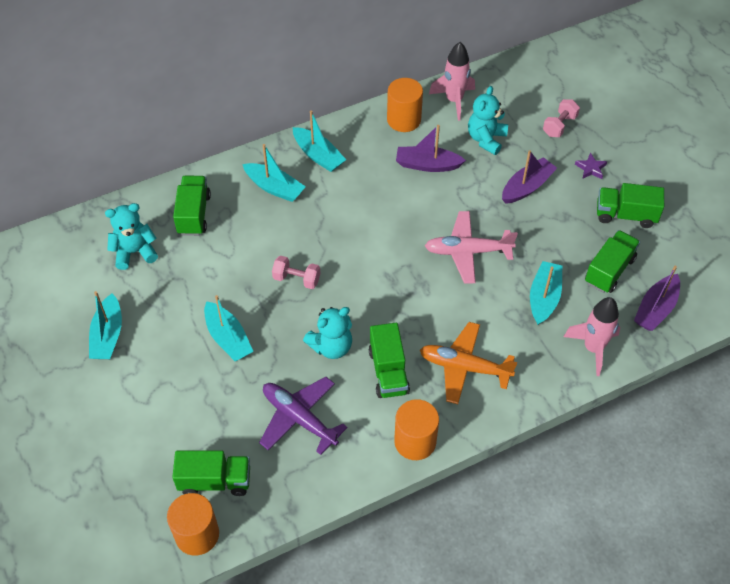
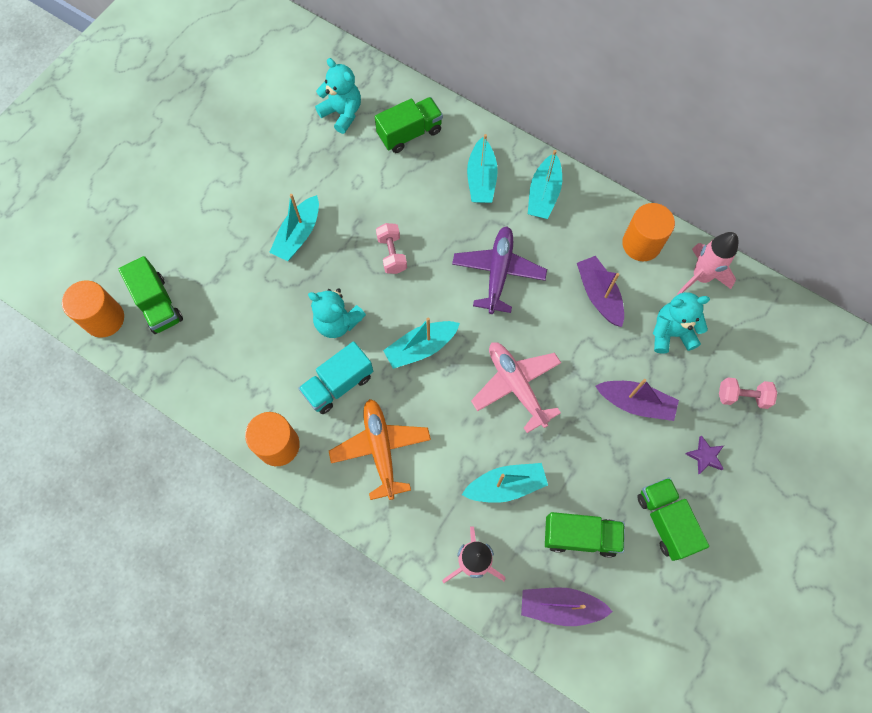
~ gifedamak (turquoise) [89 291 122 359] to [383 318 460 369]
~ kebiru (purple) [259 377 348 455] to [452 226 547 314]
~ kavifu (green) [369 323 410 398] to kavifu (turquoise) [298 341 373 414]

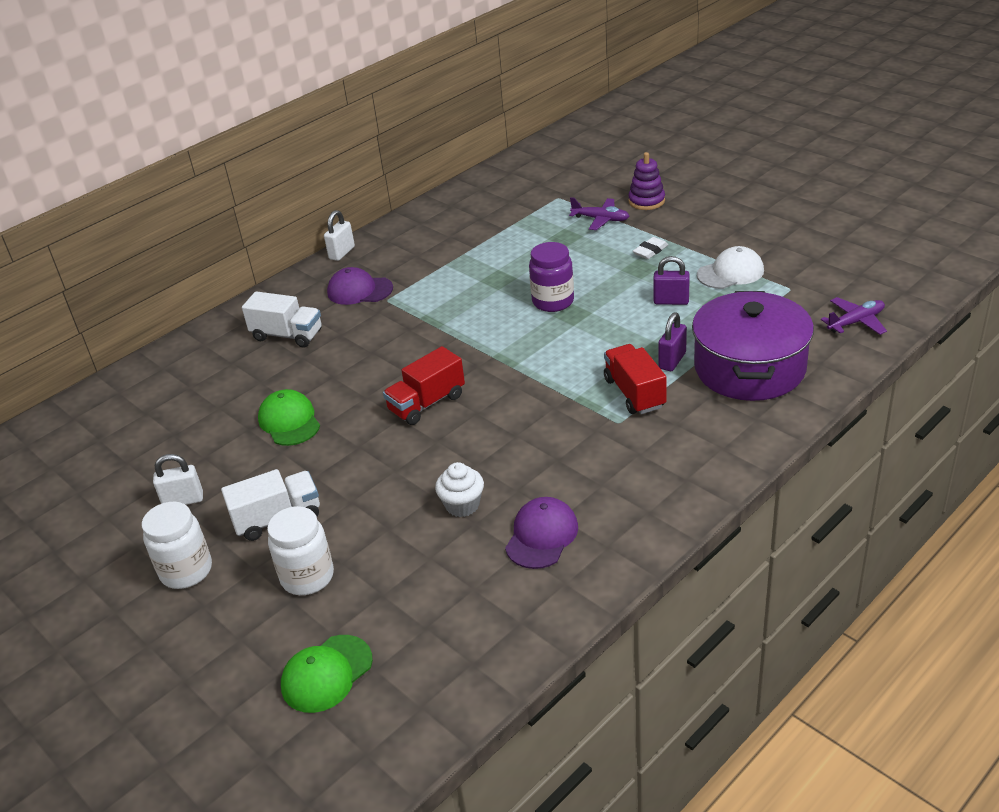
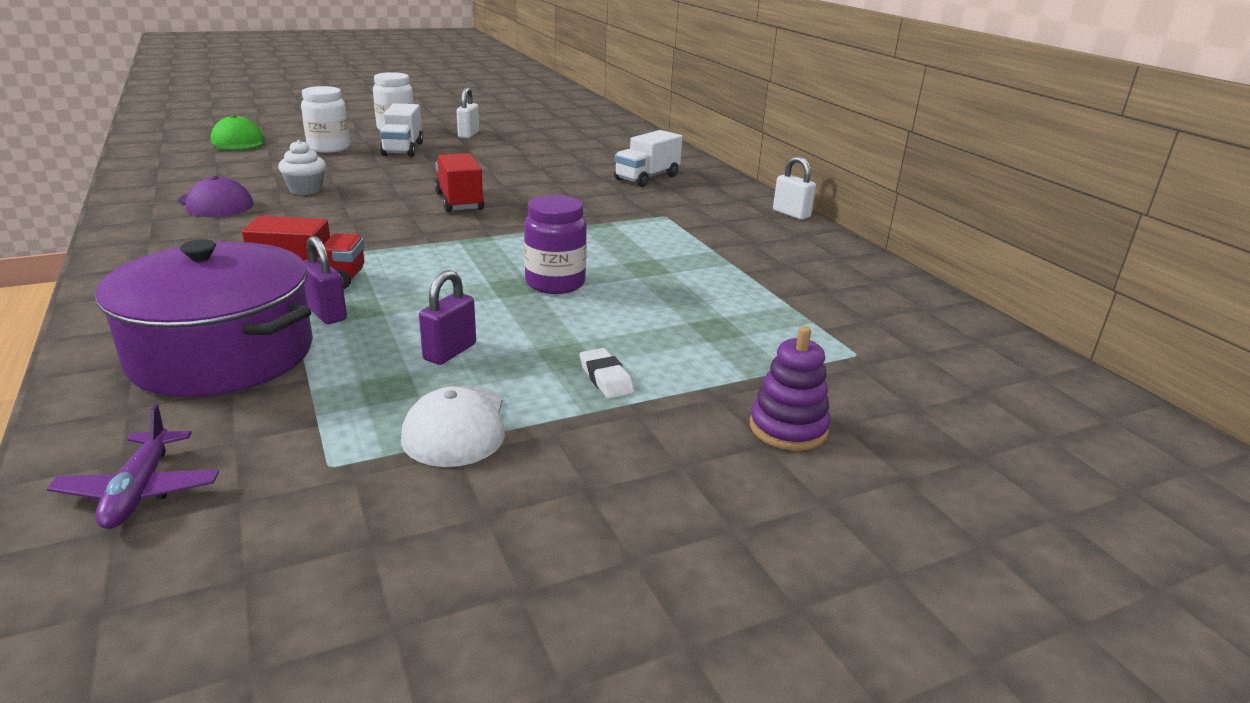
- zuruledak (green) [258 389 320 446]
- zuruledak (purple) [327 267 393 305]
- kebiru (purple) [569 197 629 230]

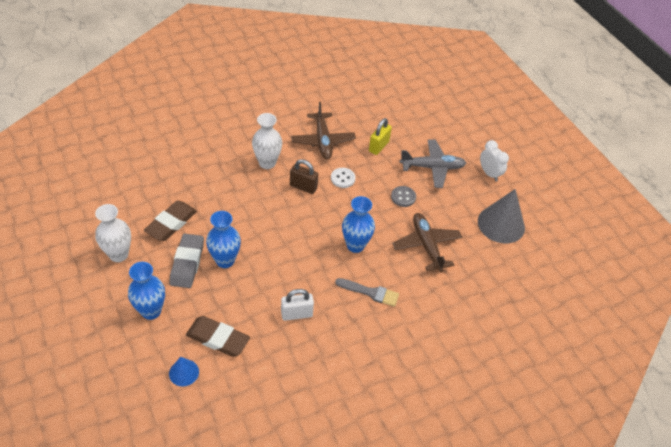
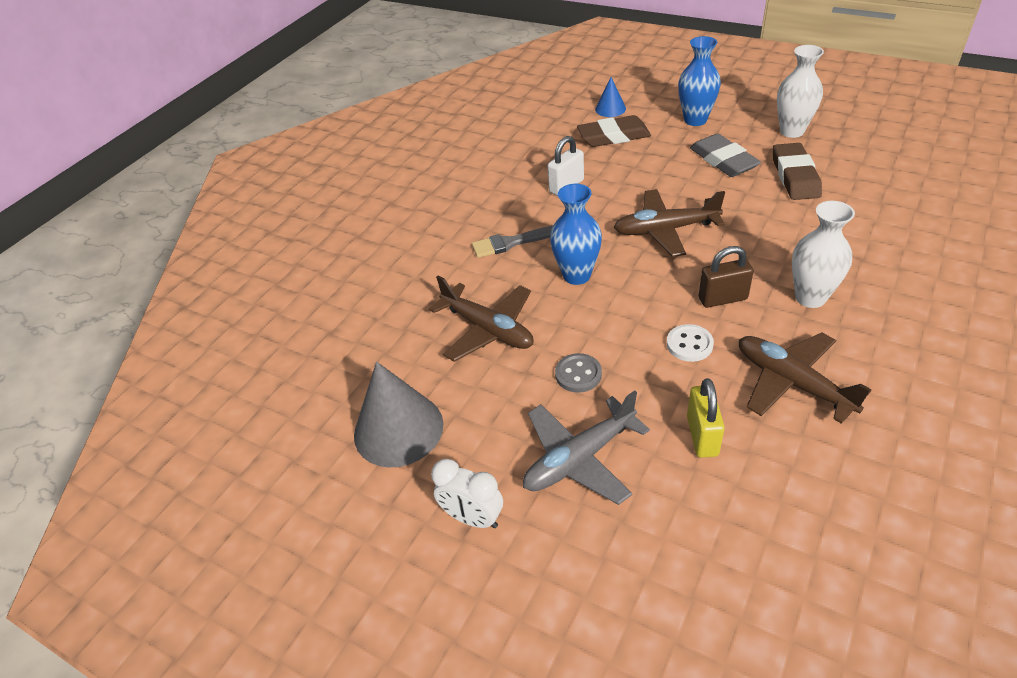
- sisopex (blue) [206 211 241 268]
+ kebiru (brown) [614 189 725 257]

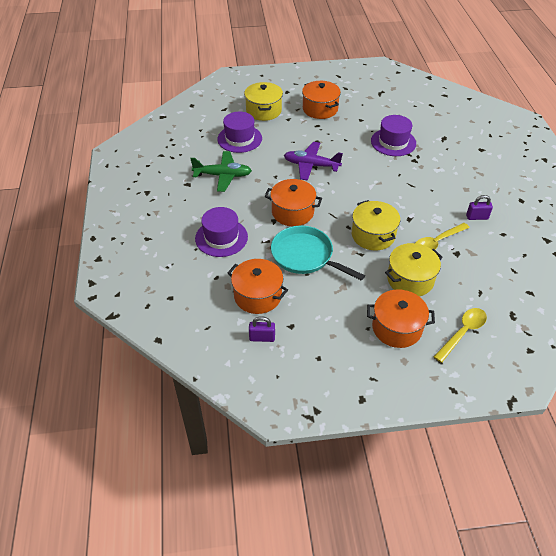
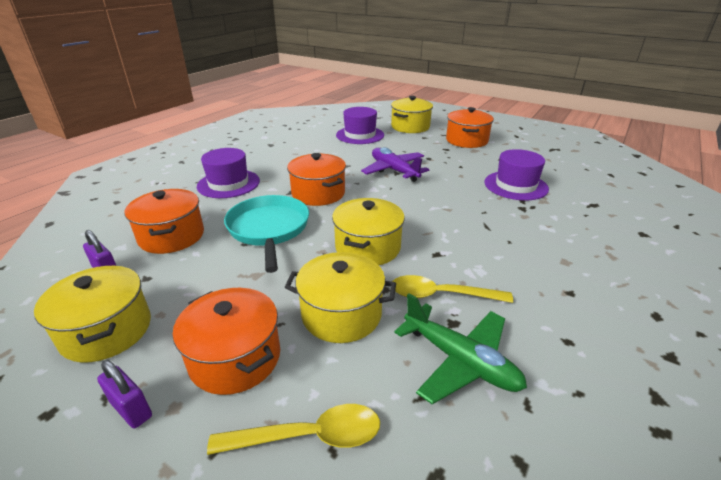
+ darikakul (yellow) [34 266 151 363]
~ kebiru (green) [190 151 252 192] to [394 293 527 404]
~ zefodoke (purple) [466 195 493 220] to [97 360 152 428]

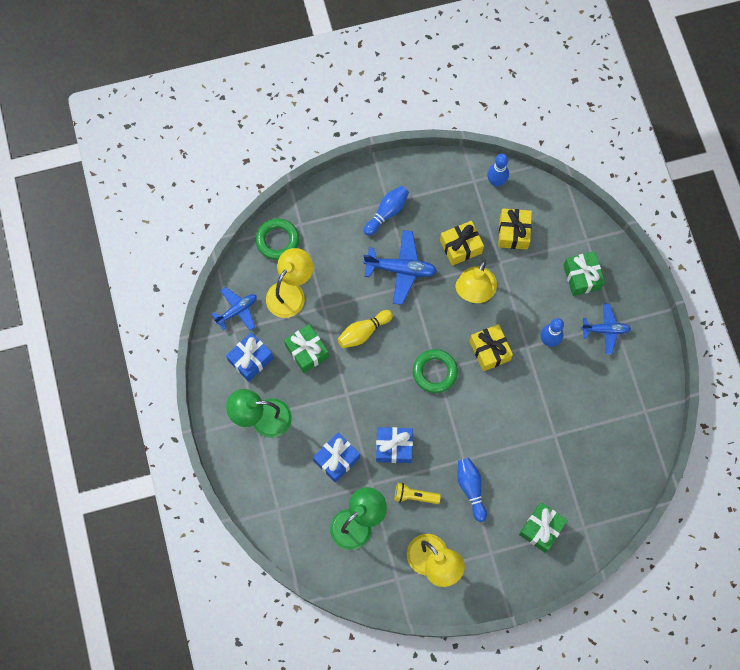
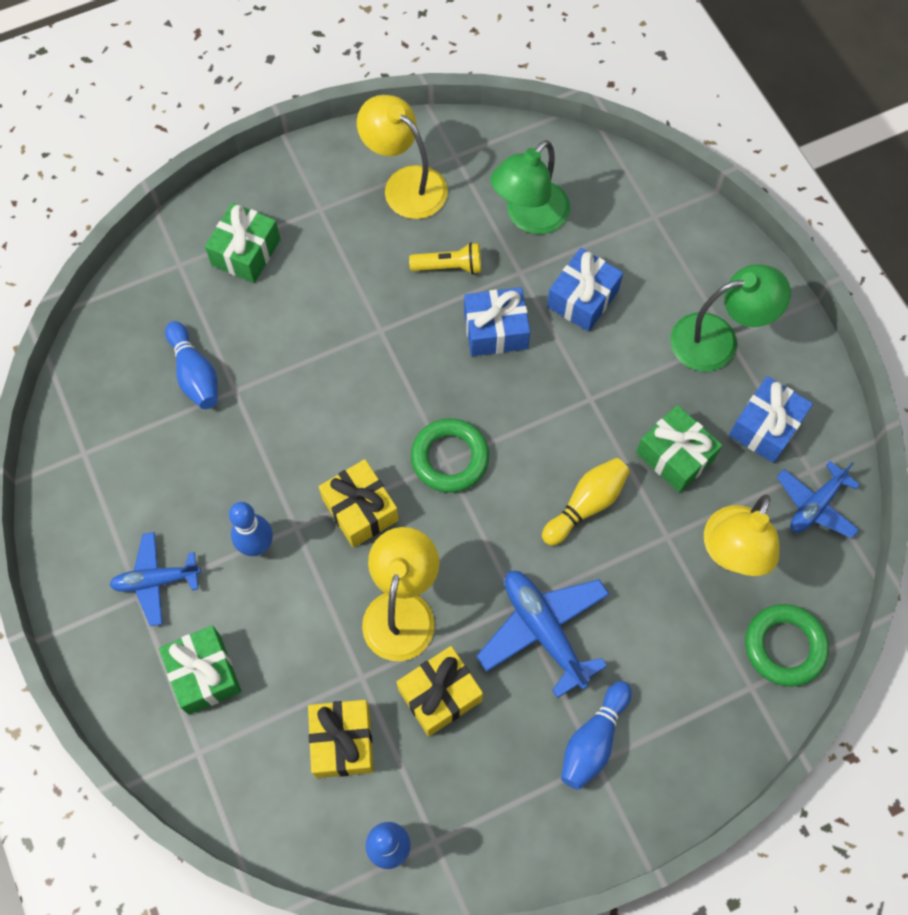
~ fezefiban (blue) [457 458 487 522] to [165 321 218 409]
~ kebiru (blue) [363 230 437 305] = [476 571 609 698] 60 degrees clockwise

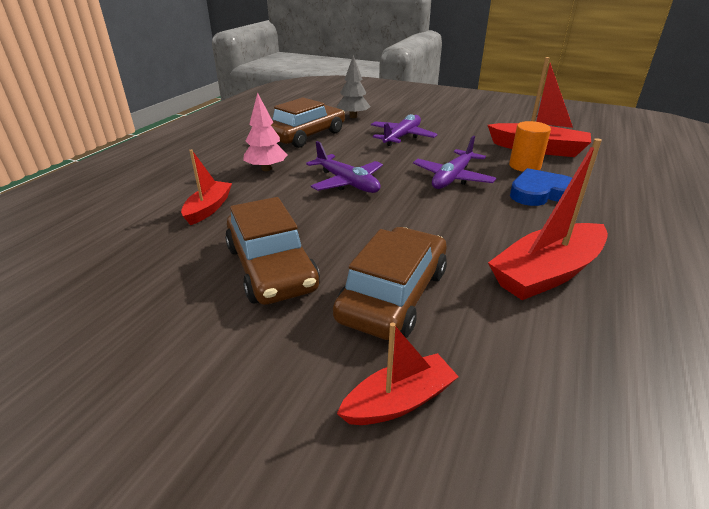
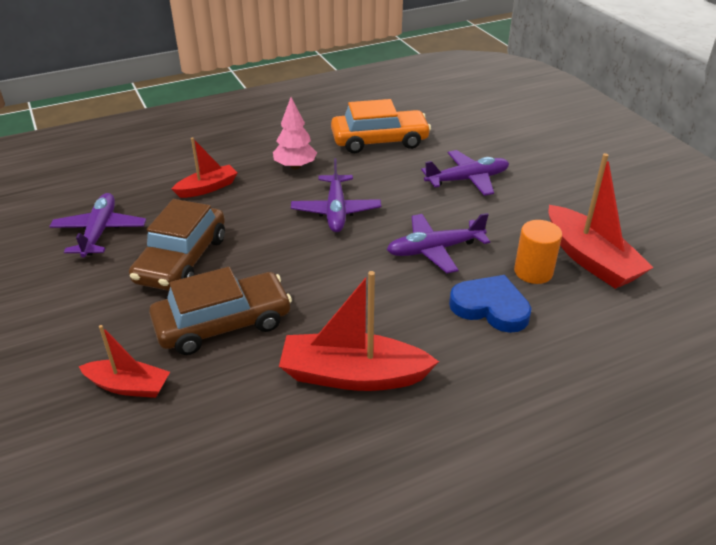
- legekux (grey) [337 55 370 118]
+ kebiru (purple) [49 193 146 258]
~ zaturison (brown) [271 97 345 148] to zaturison (orange) [331 99 431 153]

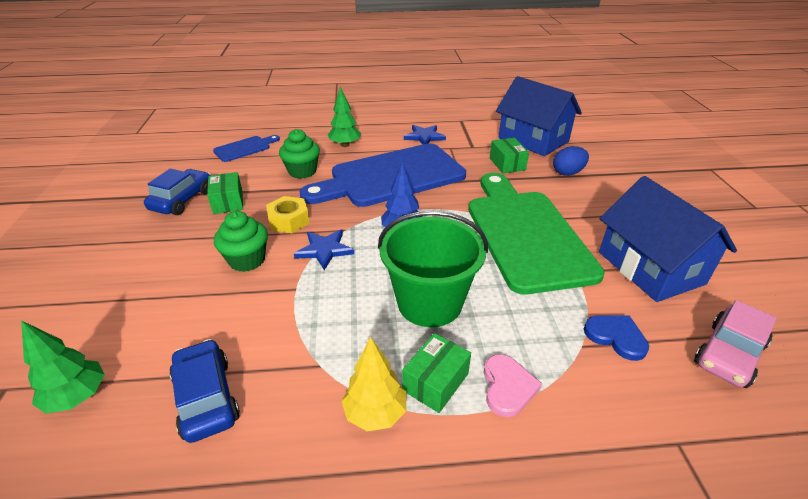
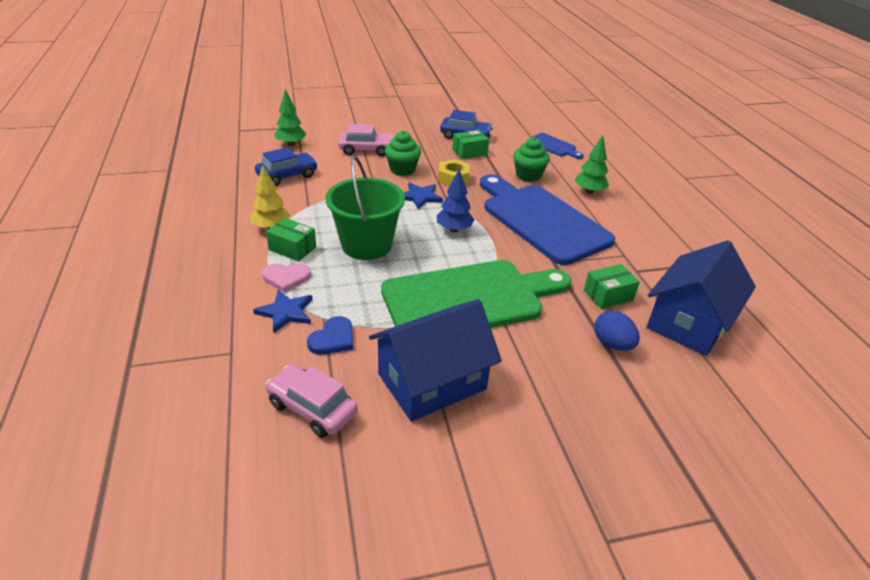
+ zaturison (pink) [338 124 394 156]
~ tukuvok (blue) [404 125 446 144] to [253 290 313 333]

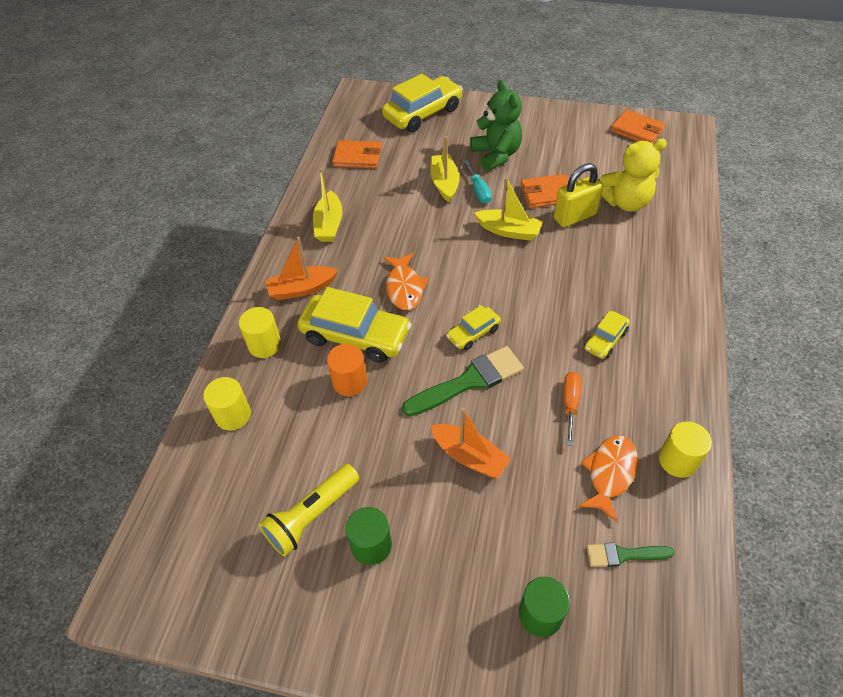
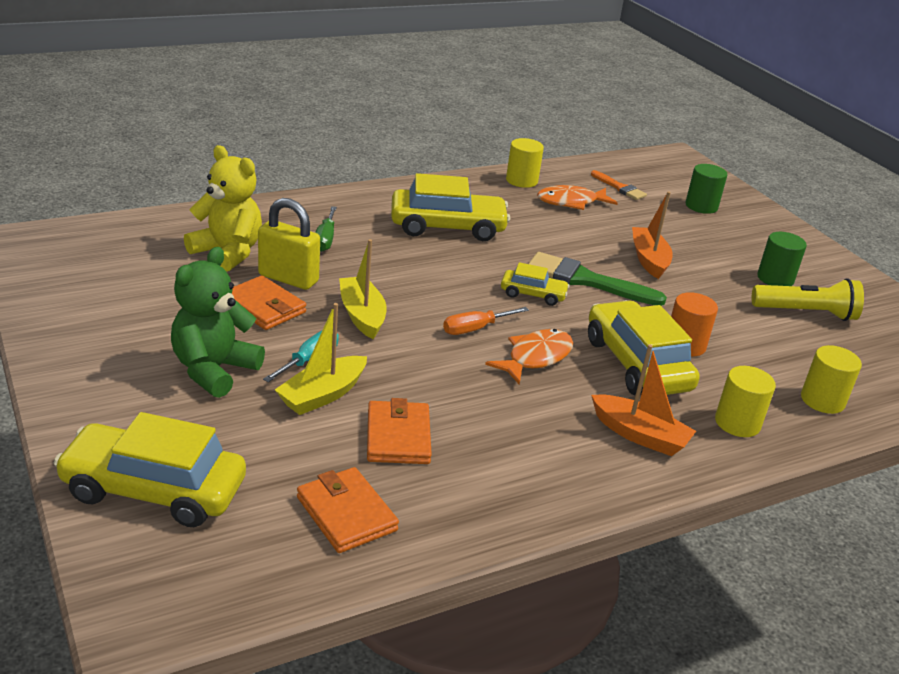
- gifedamak (yellow) [313 168 343 242]
+ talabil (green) [315 206 337 252]
~ talabil (orange) [563 372 581 446] to [443 307 529 335]
~ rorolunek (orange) [611 109 665 143] to [367 398 432 464]
~ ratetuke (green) [587 543 675 567] to ratetuke (orange) [591 170 647 200]
~ zaturison (yellow) [584 311 630 359] = [391 173 510 241] x1.93

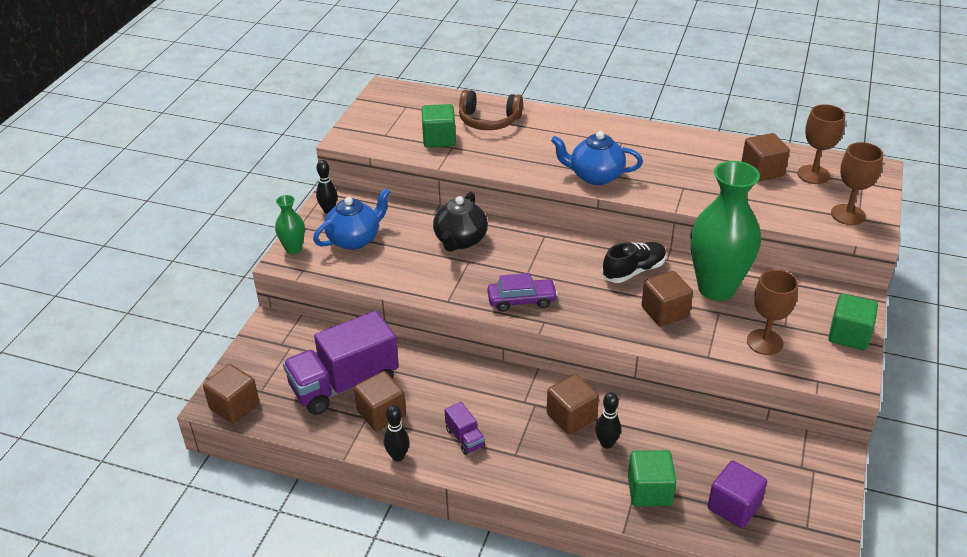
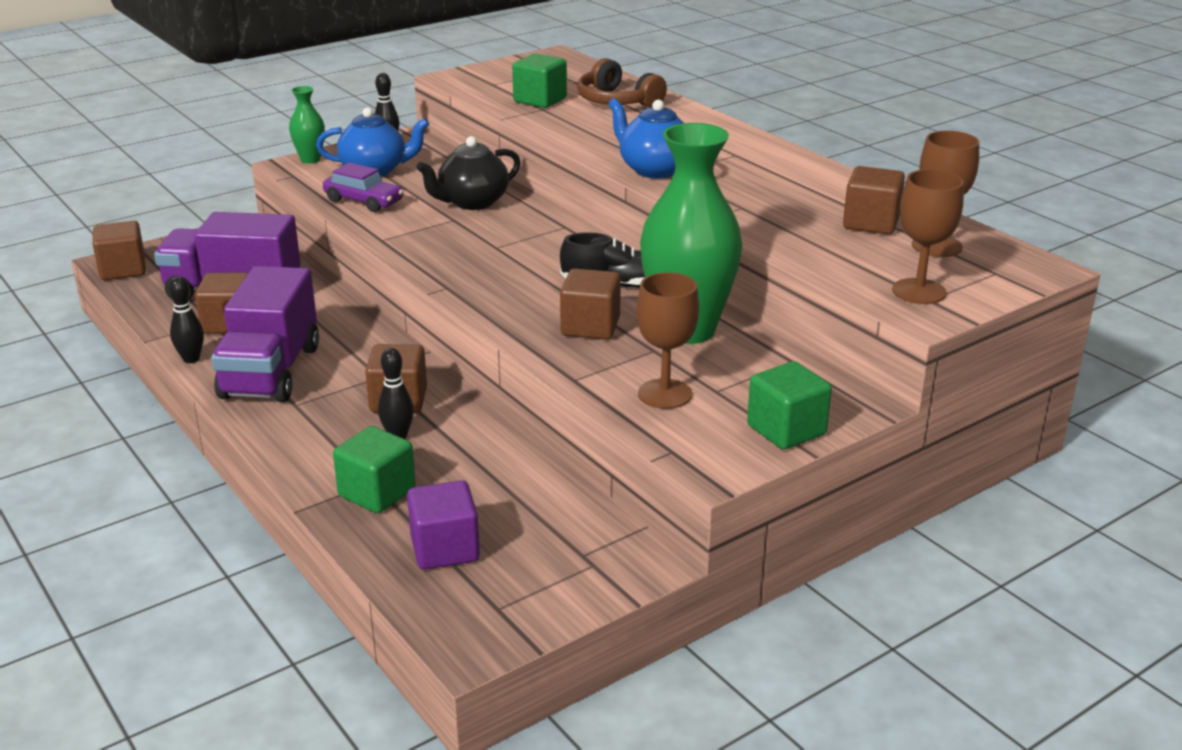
~ zaturison (purple) [487 273 558 312] to [323 163 404 212]
~ kavifu (purple) [445 402 485 455] = [211 266 319 402] x2.33

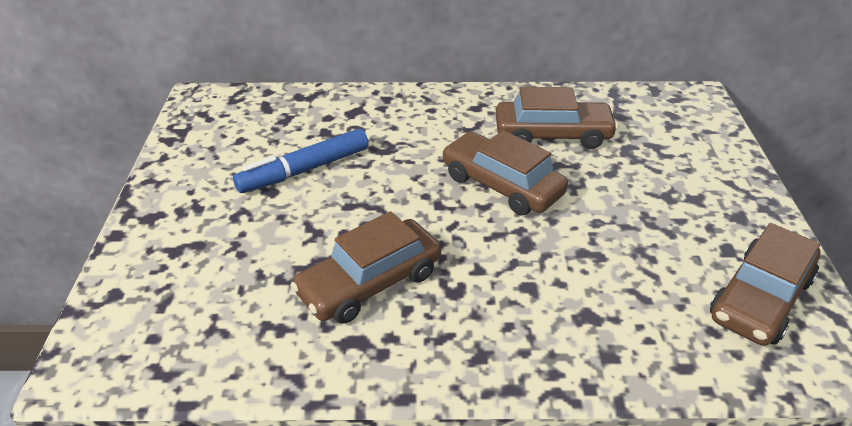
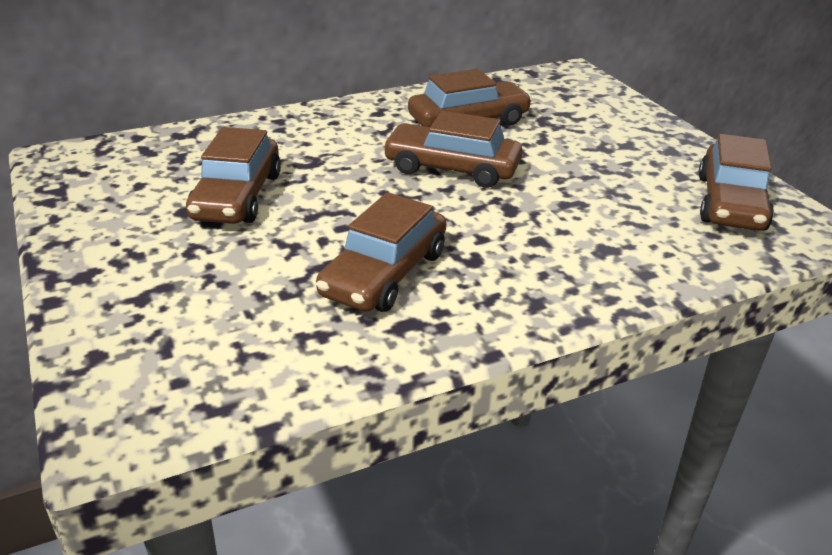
~ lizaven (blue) [233 129 369 193] to zaturison (brown) [186 127 281 224]

